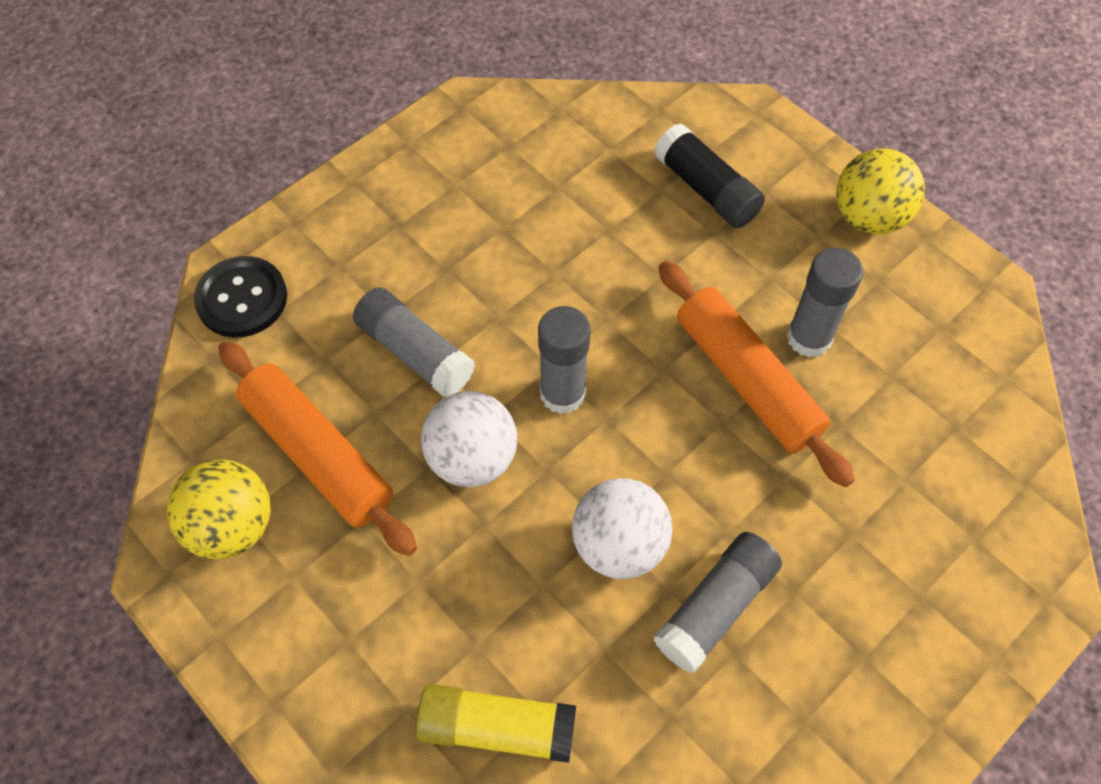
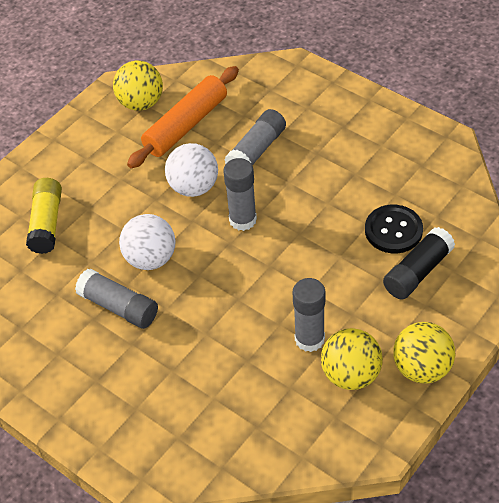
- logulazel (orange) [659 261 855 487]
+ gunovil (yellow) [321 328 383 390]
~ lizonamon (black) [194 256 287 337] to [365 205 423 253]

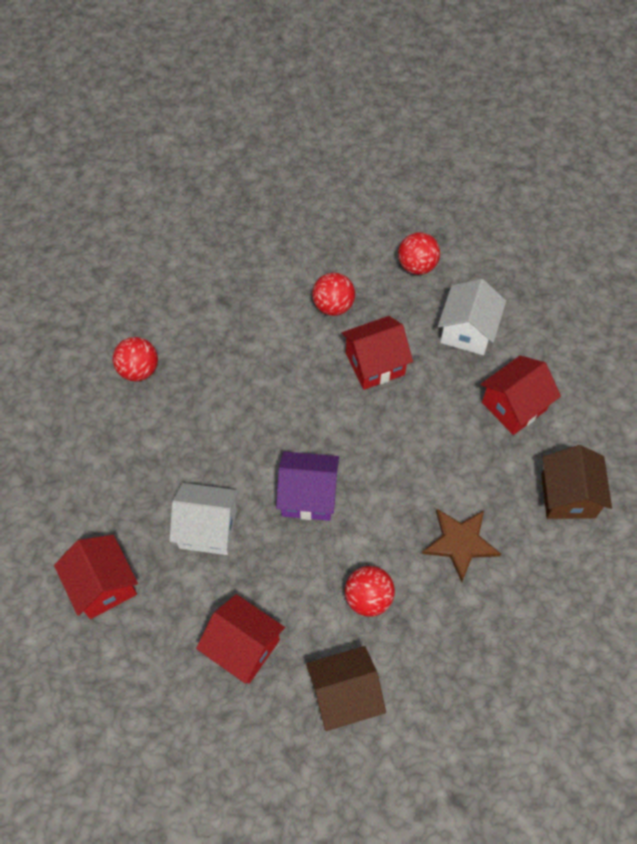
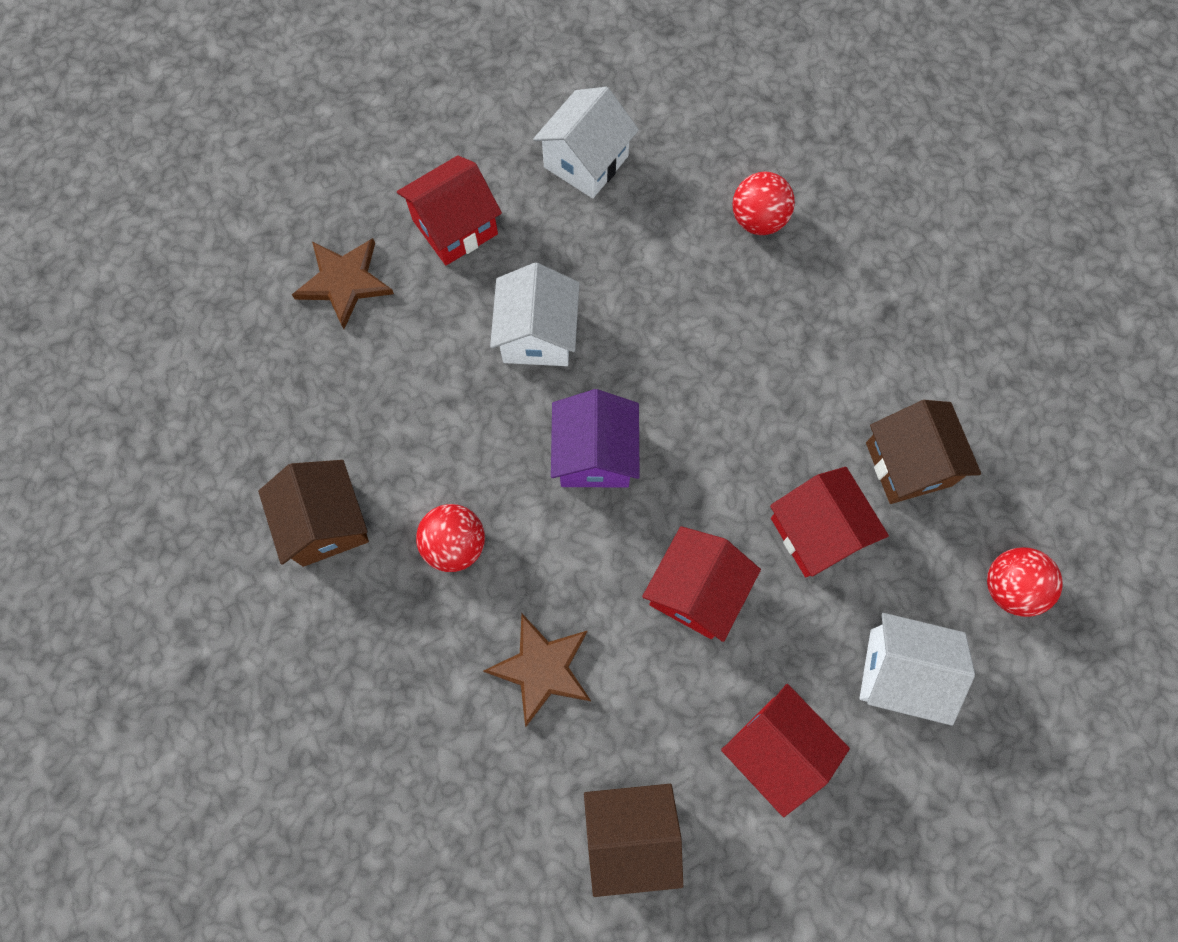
+ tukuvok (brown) [292 238 394 329]
+ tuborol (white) [533 87 639 198]
~ tuborol (red) [196 594 285 684] to [642 526 761 642]
~ gunovil (red) [312 272 355 316] to tuborol (brown) [866 400 981 504]

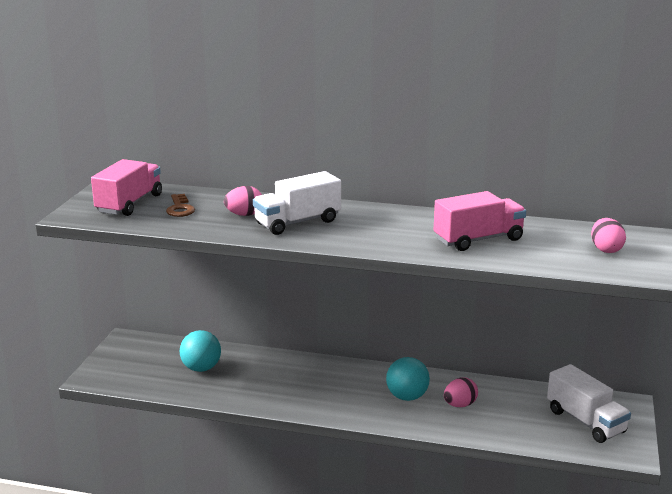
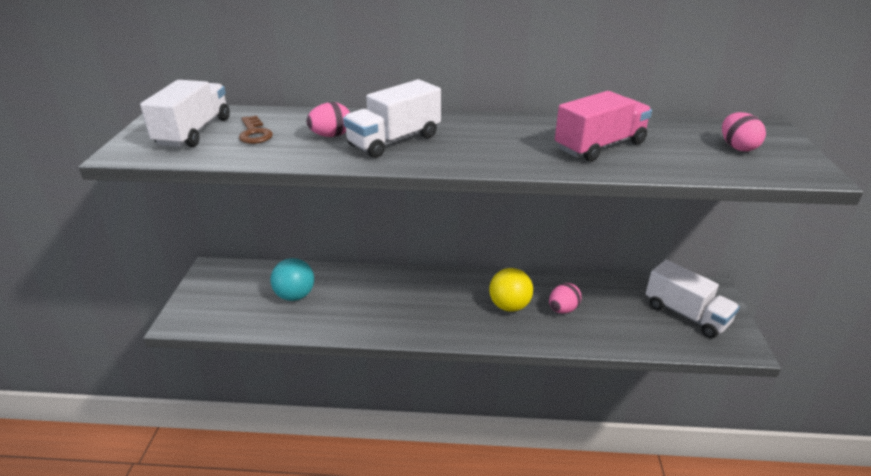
~ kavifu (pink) [91 159 162 216] to kavifu (white) [140 80 230 147]
~ gunovil (turquoise) [386 357 430 401] to gunovil (yellow) [489 268 533 312]

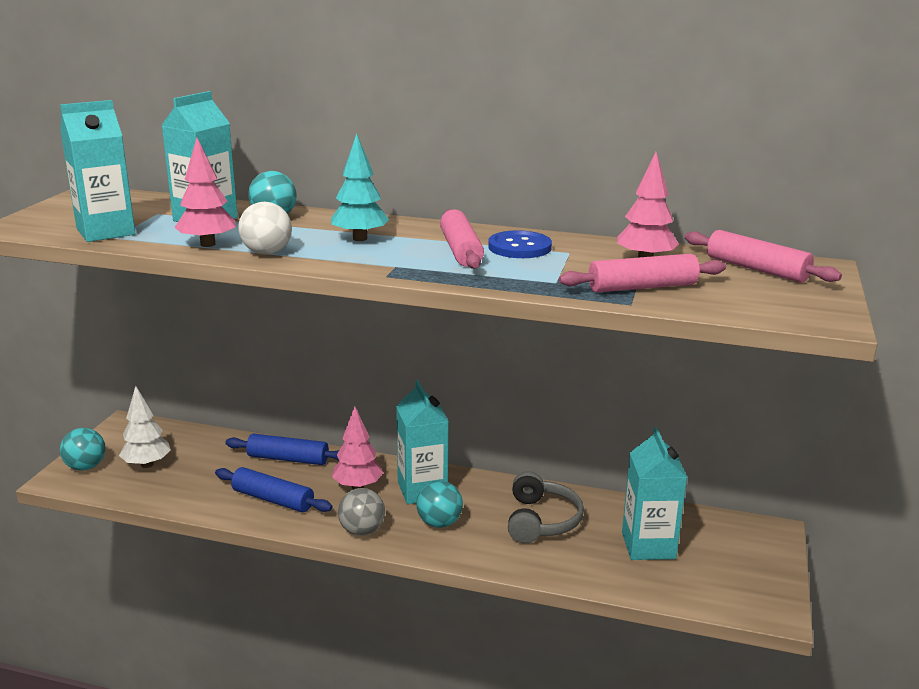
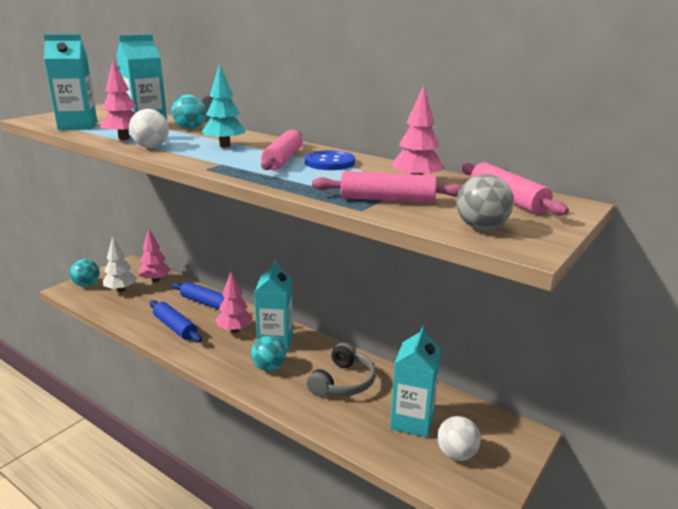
+ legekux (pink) [138 228 171 282]
+ gunovil (white) [437 416 481 461]
~ gunovil (grey) [338 488 385 536] to [456 174 514 230]

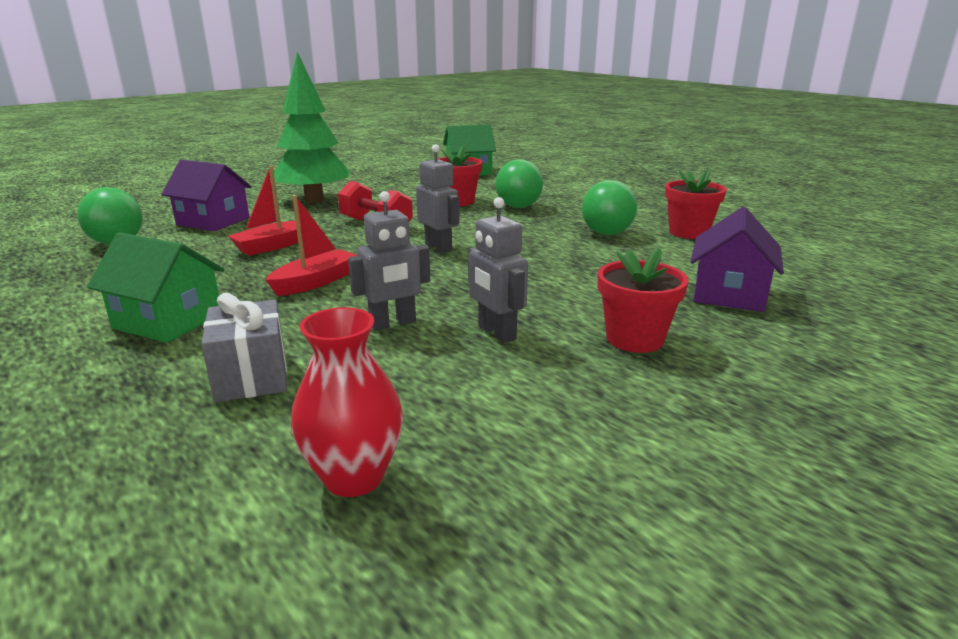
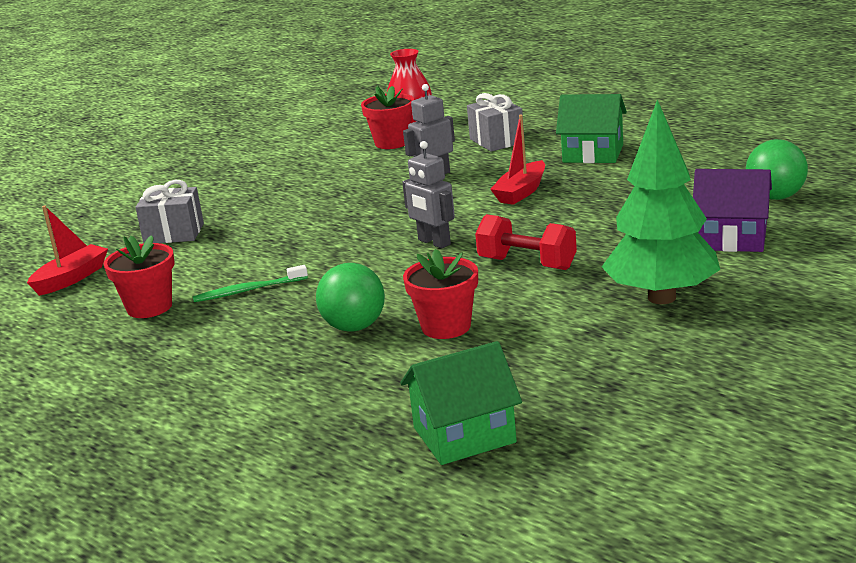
- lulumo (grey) [468 197 528 343]
~ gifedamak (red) [228 166 303 256] to [27 205 108 296]
~ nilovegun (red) [598 247 689 353] to [361 85 414 149]
~ gunovil (green) [582 180 637 235] to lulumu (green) [193 265 308 302]
~ tuborol (purple) [690 207 784 312] to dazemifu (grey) [135 180 204 243]

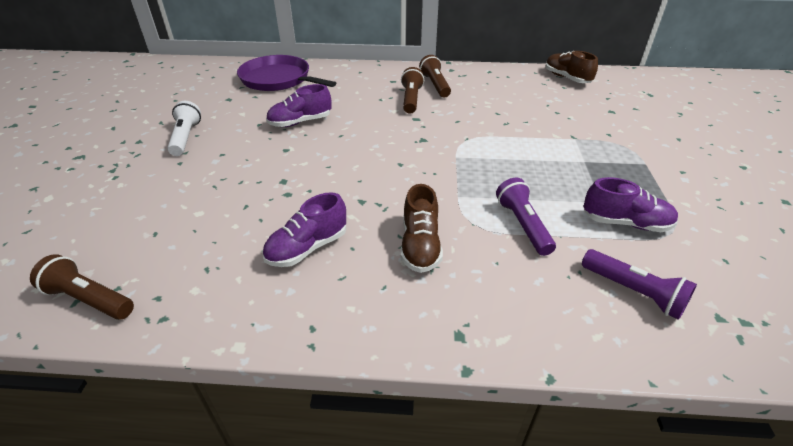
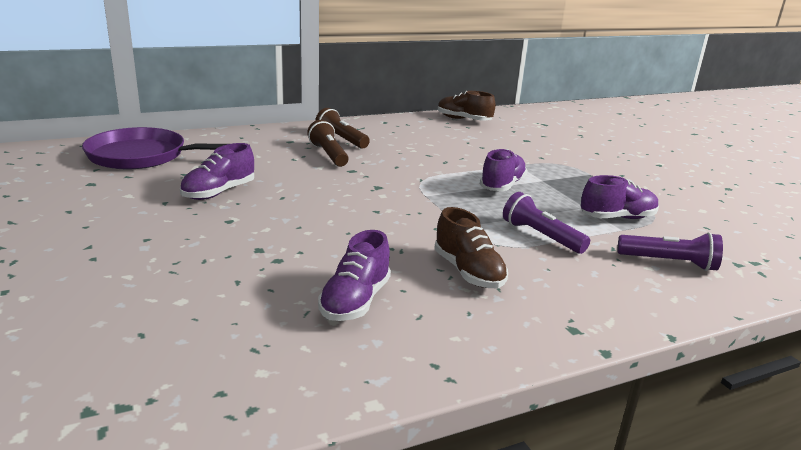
- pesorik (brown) [30 254 134 320]
- pesorik (white) [167 101 201 156]
+ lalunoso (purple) [480 149 527 191]

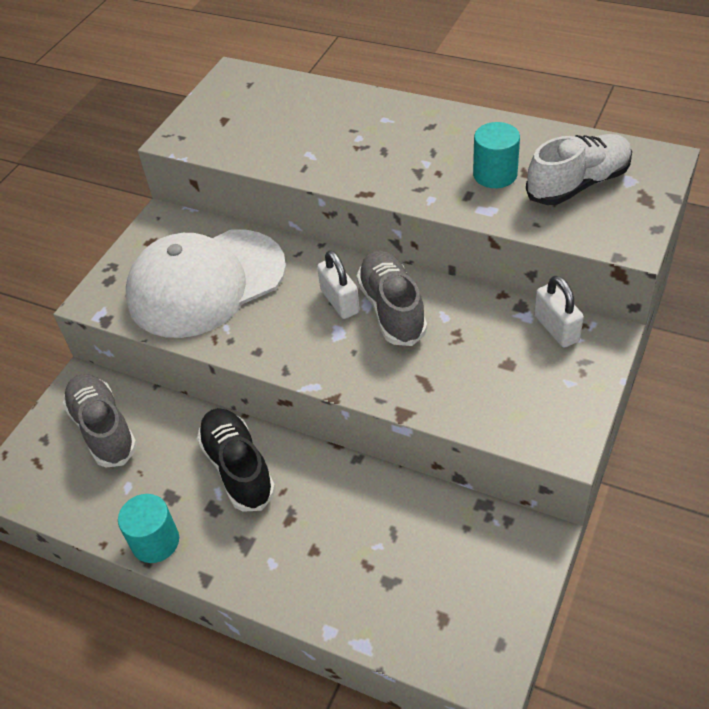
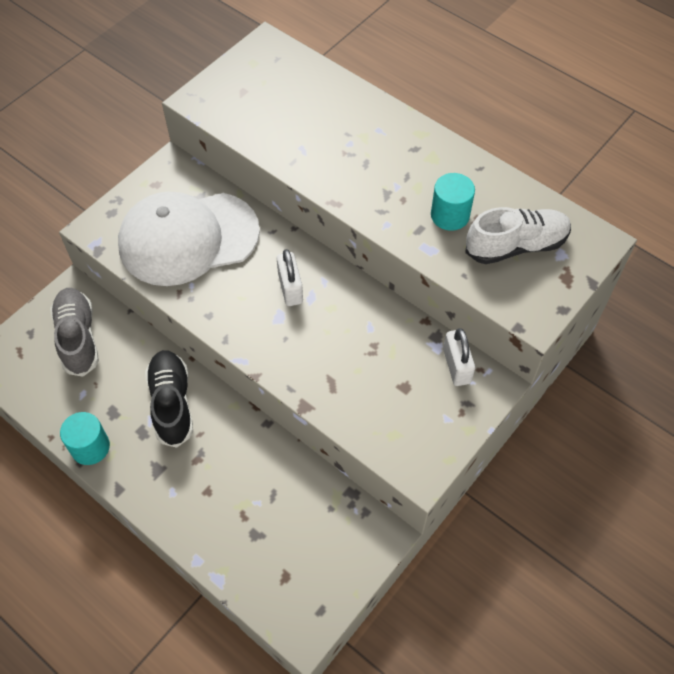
- lalunoso (grey) [357 251 427 346]

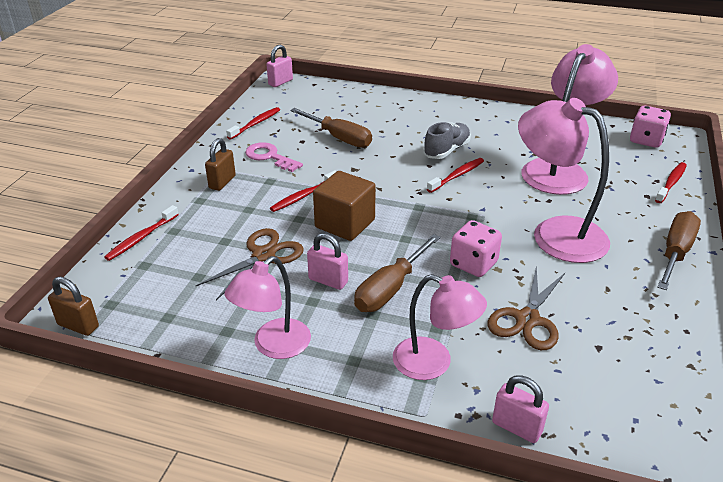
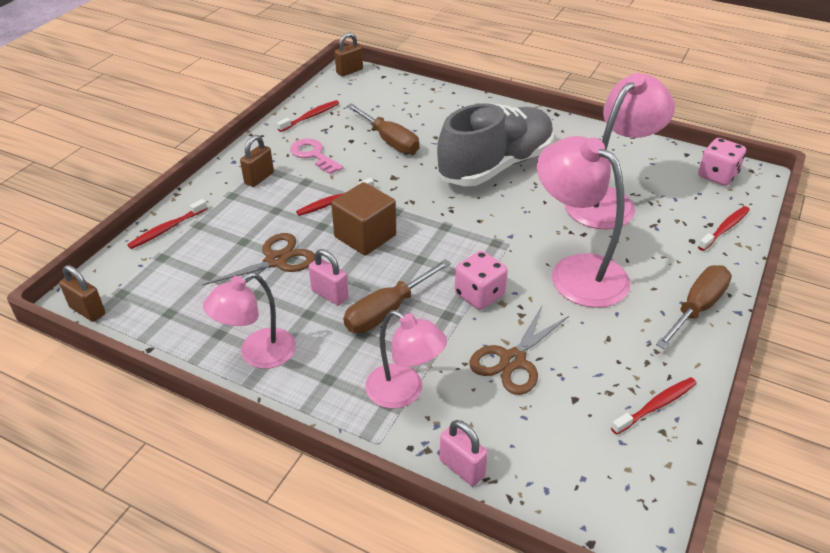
~ lulumu (red) [427 158 484 193] to [611 377 697 435]
~ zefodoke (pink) [266 45 293 87] to zefodoke (brown) [335 33 363 77]
~ lalunoso (grey) [423 122 471 159] = [437 103 554 186] x2.07

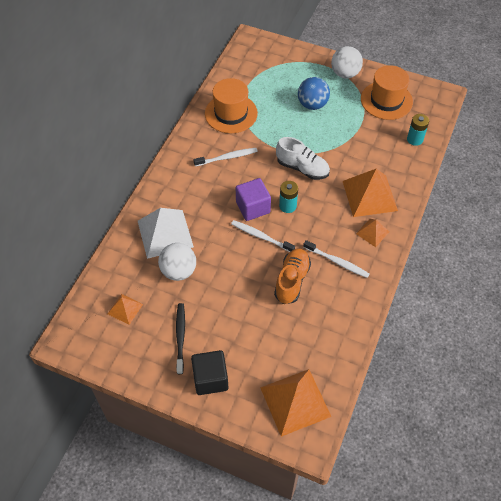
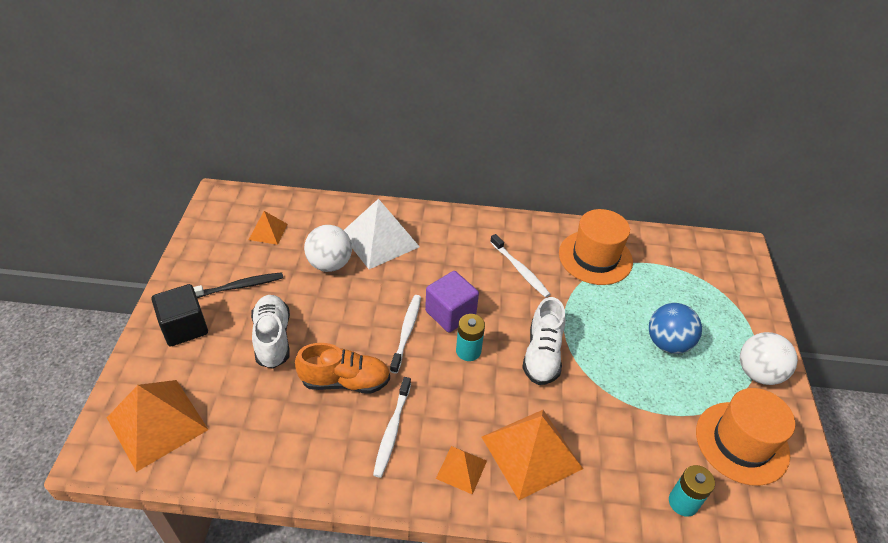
+ lalunoso (white) [251 295 290 369]

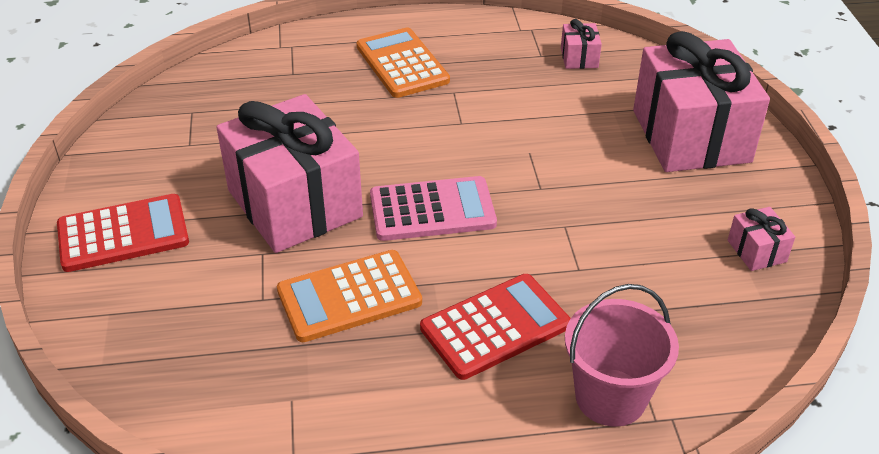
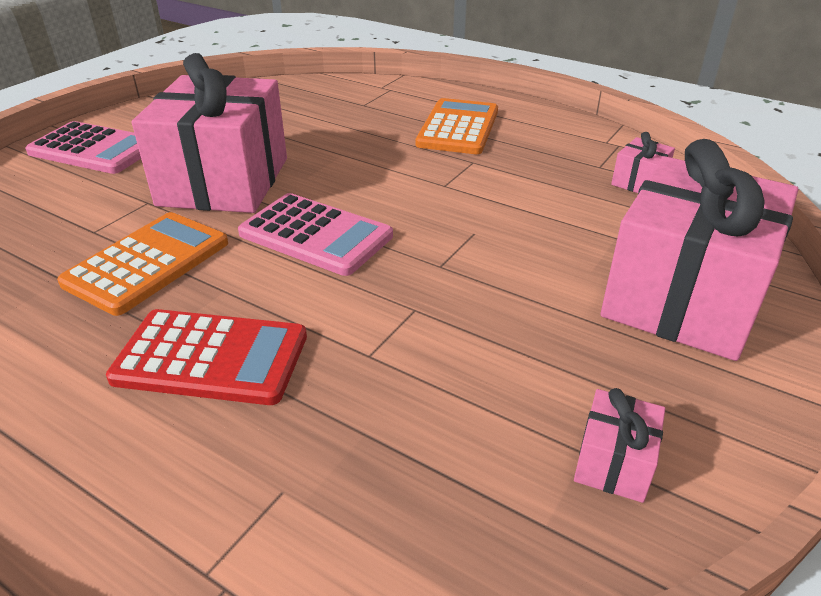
- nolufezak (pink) [565 284 679 427]
~ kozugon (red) [57 194 189 272] to kozugon (pink) [25 121 141 174]
~ kozugon (orange) [277 250 422 342] = [57 212 228 316] 105 degrees clockwise

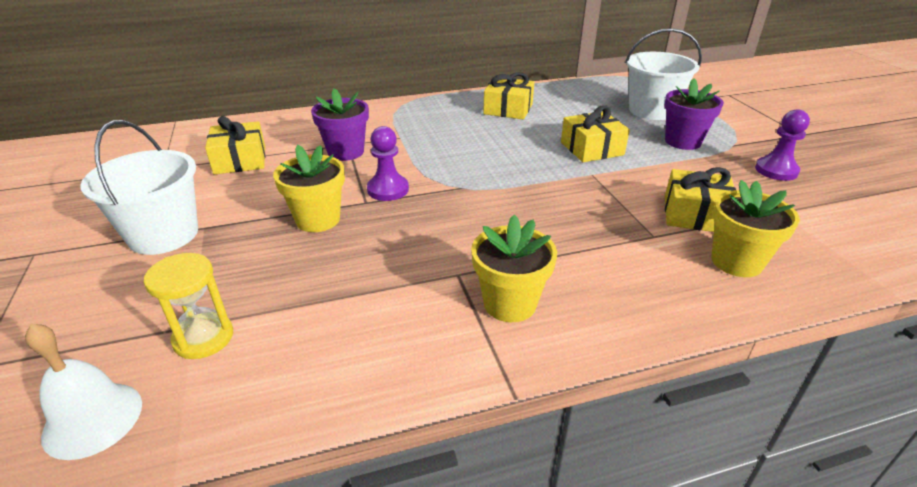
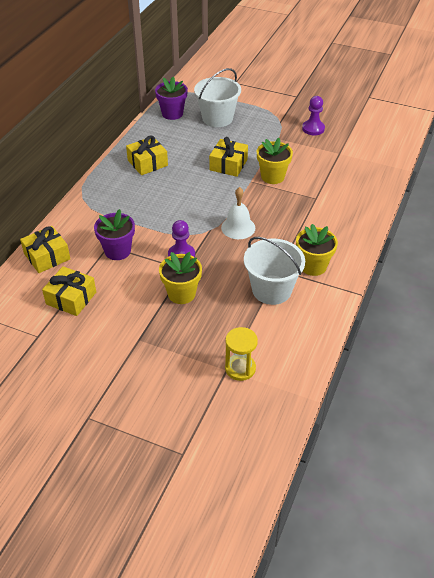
~ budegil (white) [25 324 142 460] to [221 187 255 239]
~ nolufezak (white) [80 120 198 255] to [244 237 305 305]
~ nilovegun (purple) [664 78 724 150] to [155 77 188 120]
~ dazemifu (yellow) [665 167 736 232] to [20 226 70 273]
~ nilovegun (yellow) [711 180 800 277] to [257 138 293 184]

